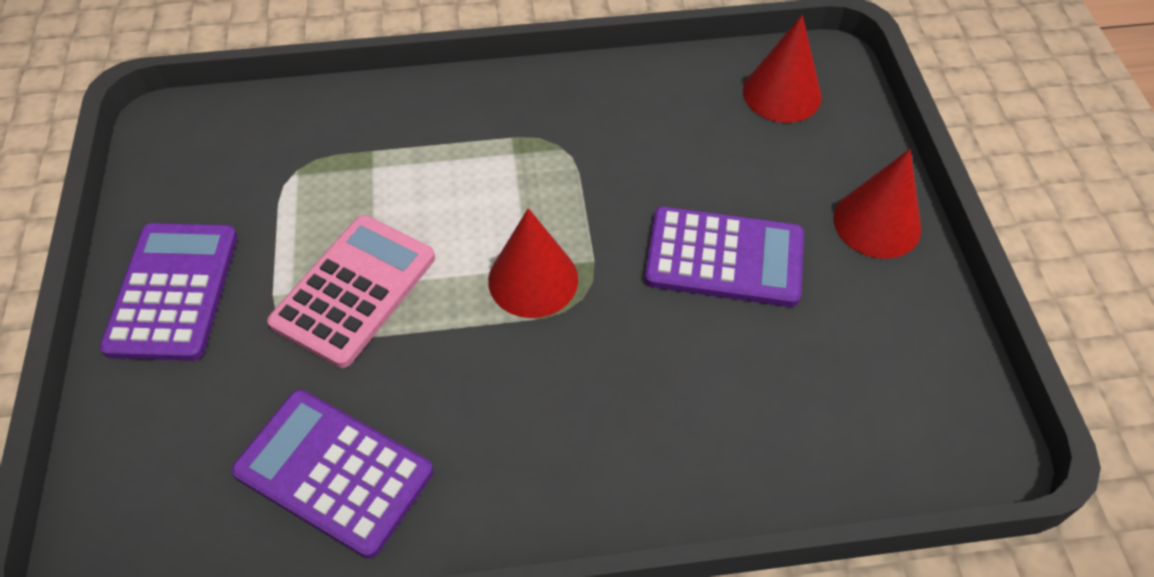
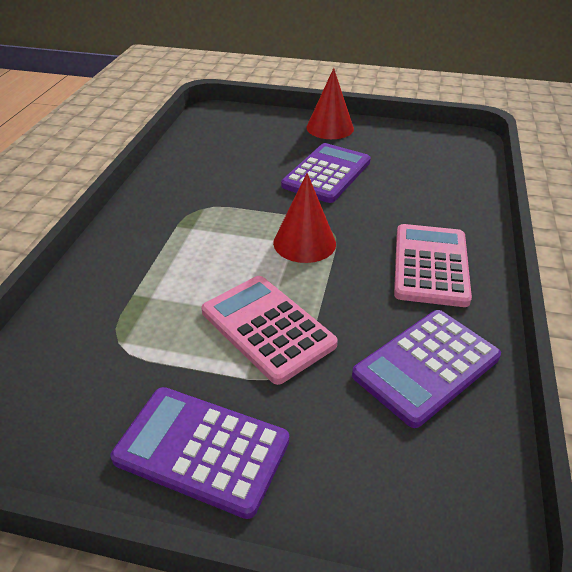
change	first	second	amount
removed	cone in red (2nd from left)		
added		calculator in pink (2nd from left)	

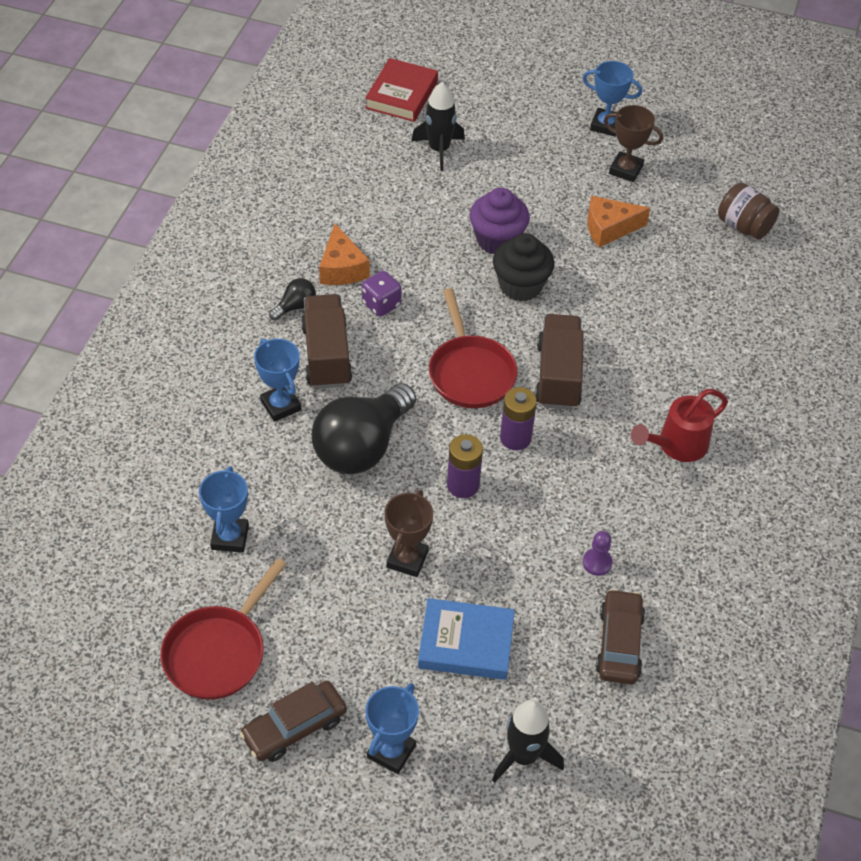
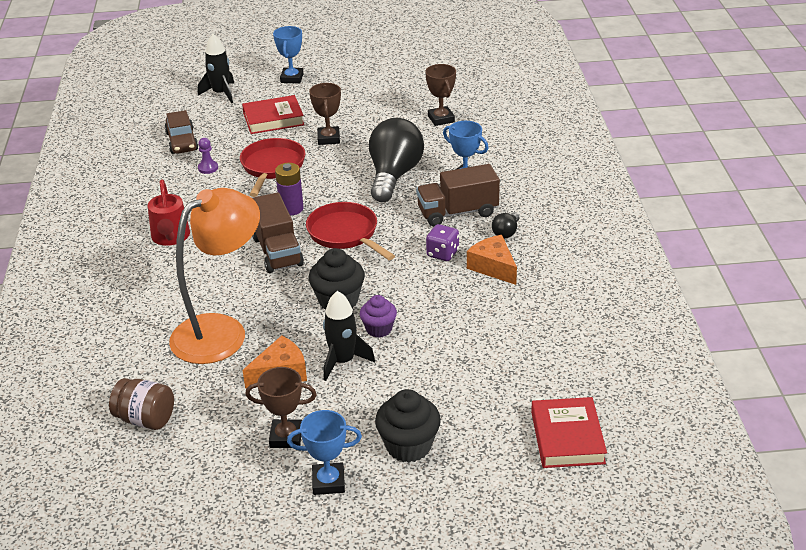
change	first	second	amount
moved	rocket in black (1st from left in the first image)	rocket in black (2nd from left)	
resized	cupcake in purple		x0.65
turned	truck in brown (1st from left in the first image)	truck in brown (2nd from left)	105 degrees clockwise
turned	watering can in red		135 degrees clockwise
removed	battery in purple (1st from left)		
recoloured	trophy in blue (1st from left)	trophy in brown (3rd from left)	
moved	pan in red (1st from left)		
recoloured	book in blue	book in red (1st from left)	
removed	car in brown (1st from left)		
added		lamp in orange	
added		cupcake in black (2nd from left)	

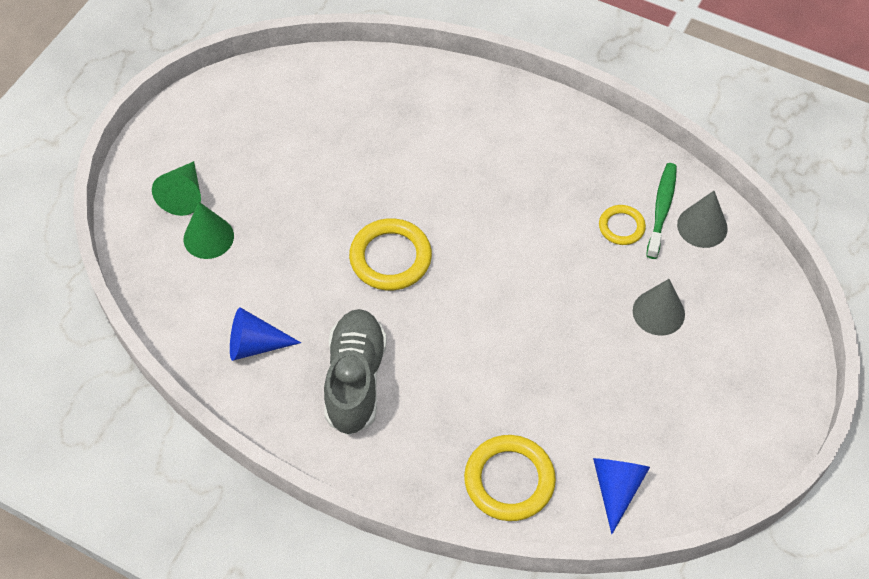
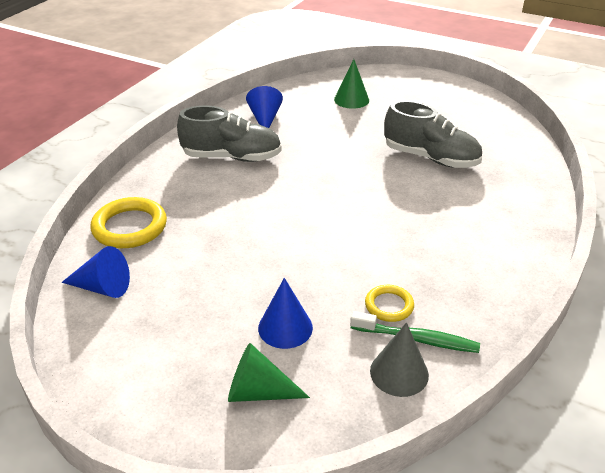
change	first	second	amount
moved	cone in green (1st from left)		
removed	ring in yellow (1st from left)		
recoloured	cone in grey (1st from left)	cone in blue (3rd from left)	
added		shoe in grey (2nd from left)	

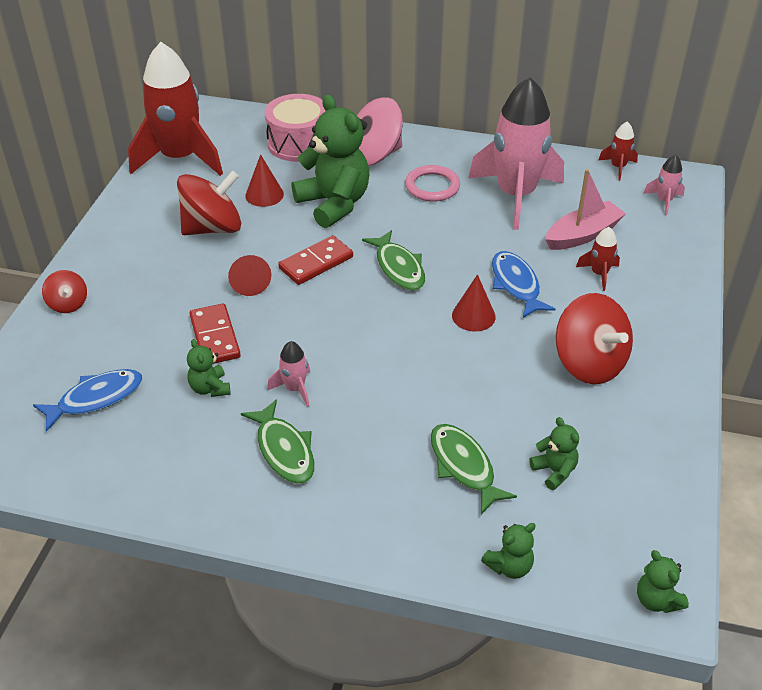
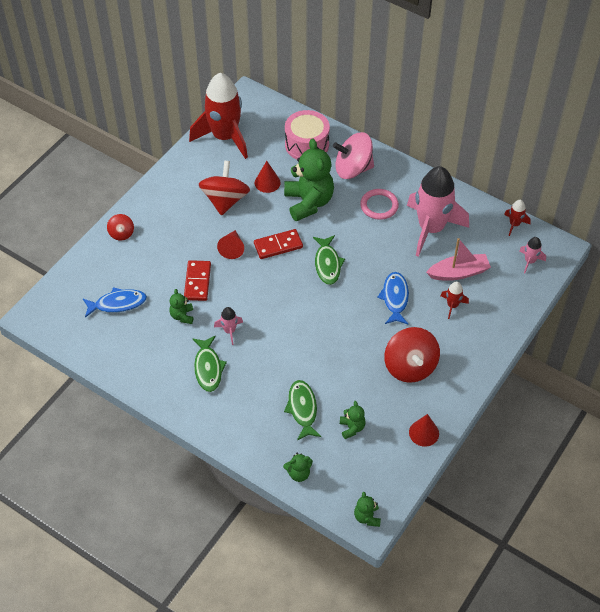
change	first	second	amount
turned	spinning top in red (2nd from left)		75 degrees counterclockwise
moved	cone in red (3rd from left)		

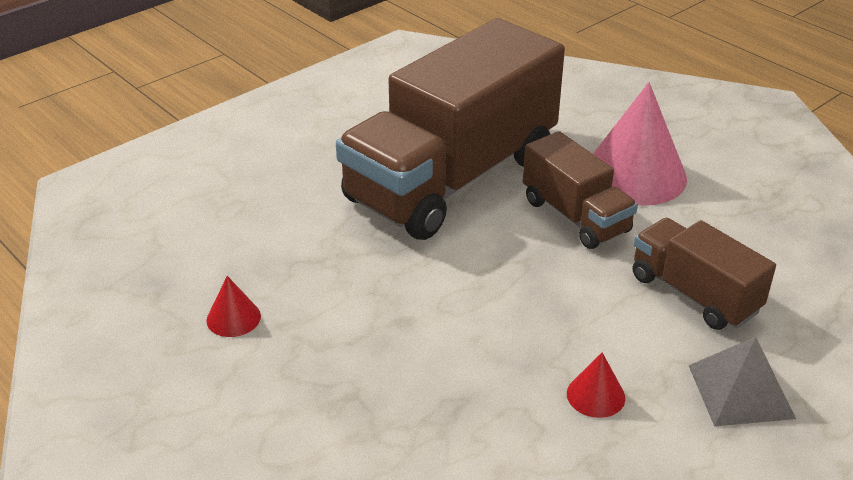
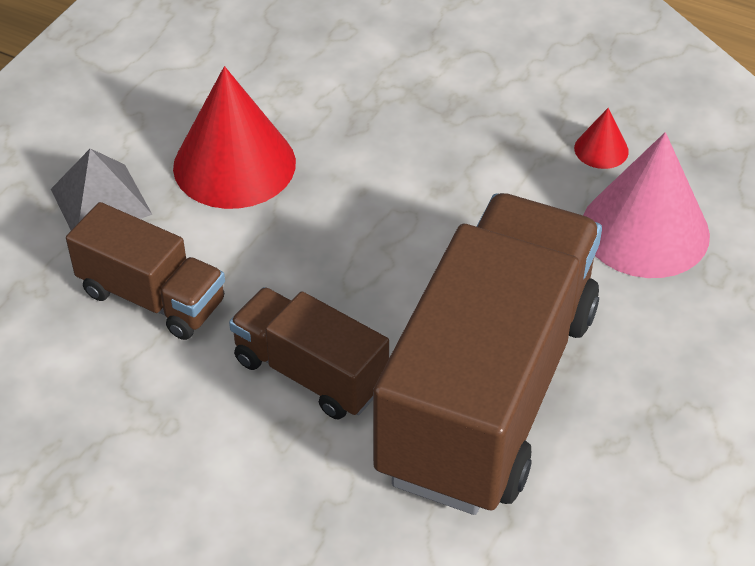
change	first	second	amount
moved	cone in pink		
resized	cone in red (2nd from left in the first image)	cone in red (1st from left)	x2.24

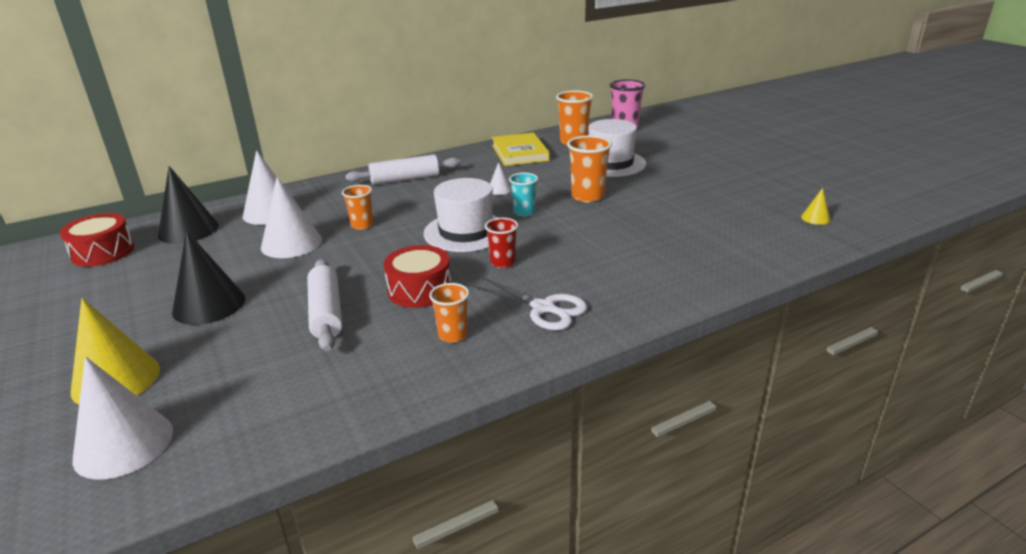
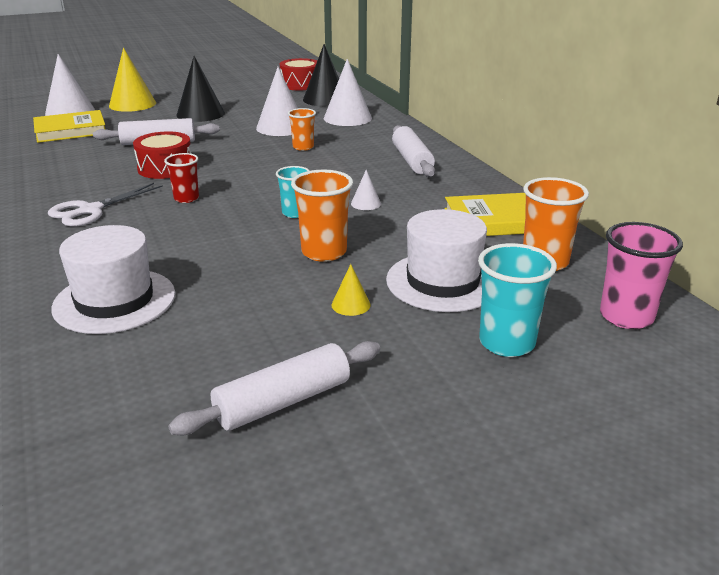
change	first	second	amount
moved	hat in white (1st from left)		
moved	cone in yellow (2nd from left)		
removed	cup in orange (2nd from left)		
added		book in yellow (1st from left)	
added		cup in turquoise (2nd from left)	
added		rolling pin in white (2nd from left)	

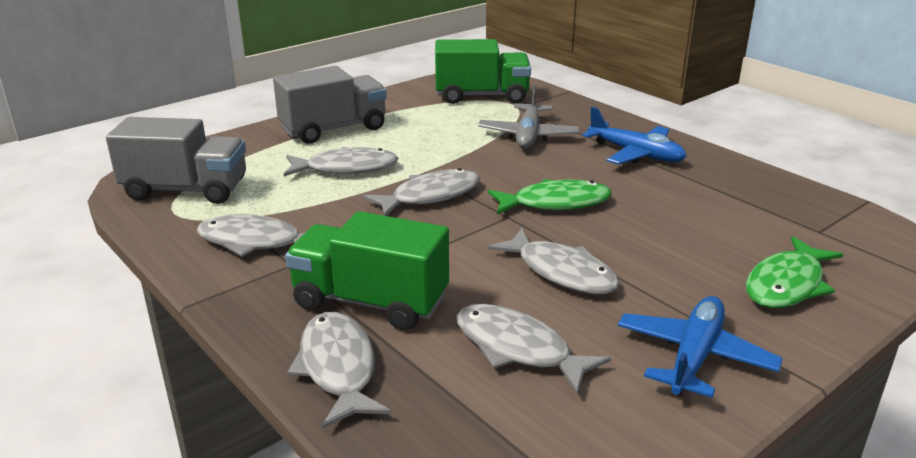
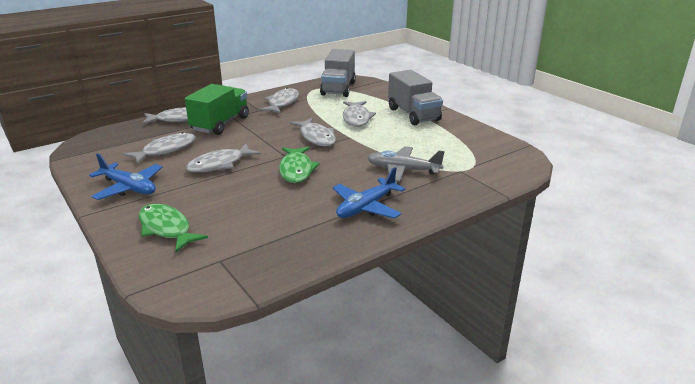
change	first	second	amount
removed	truck in green (2nd from left)		

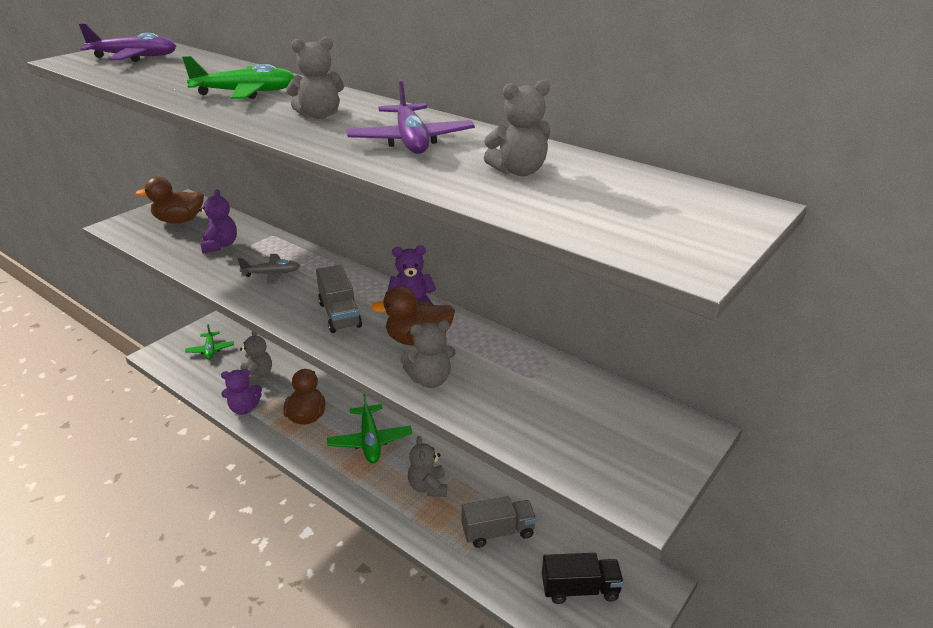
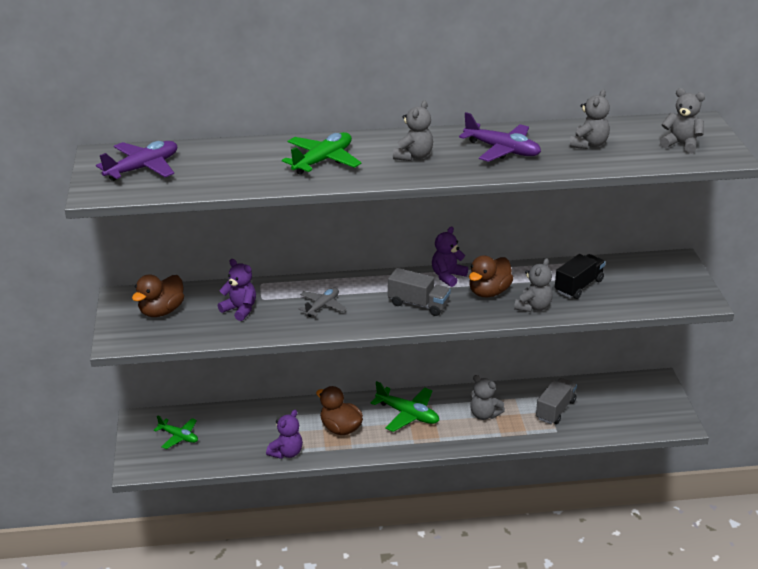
change	first	second	amount
moved	teddy bear in grey (1st from left in the first image)	teddy bear in grey (5th from left)	
moved	truck in black		

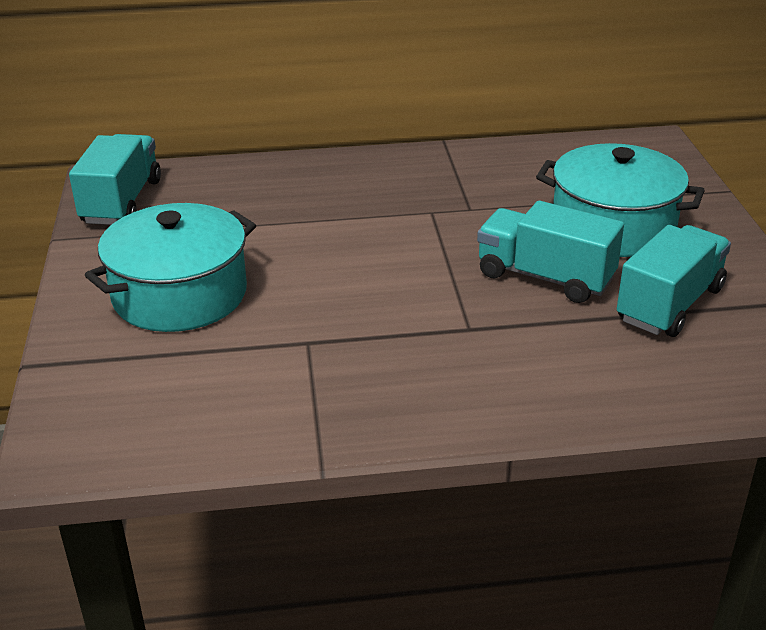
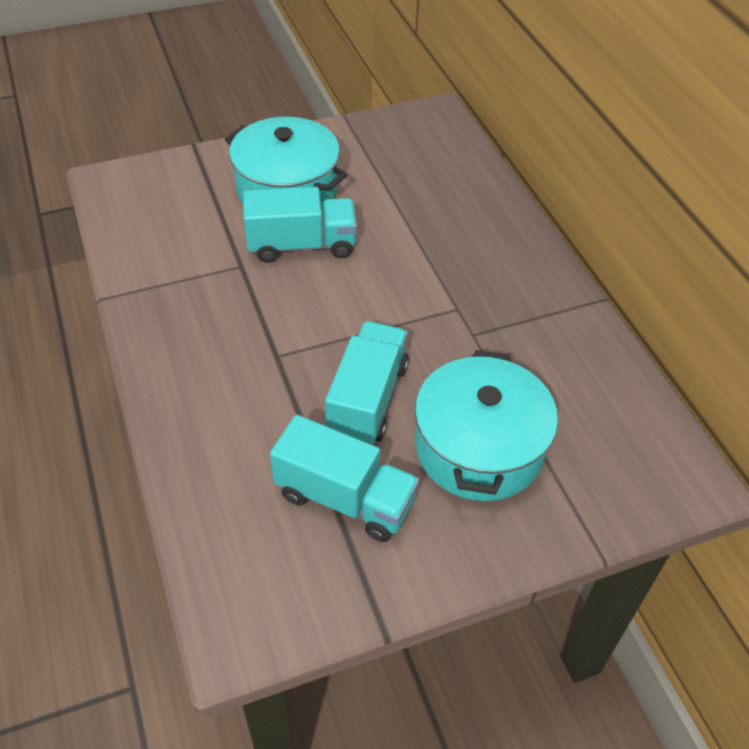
change	first	second	amount
moved	truck in turquoise (1st from left)		

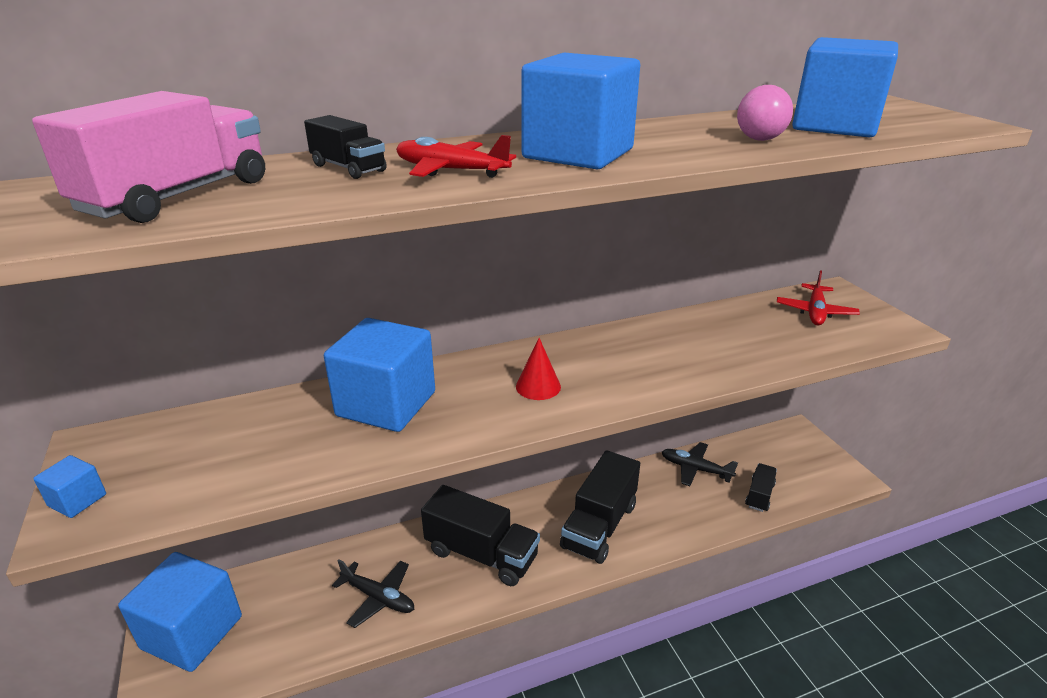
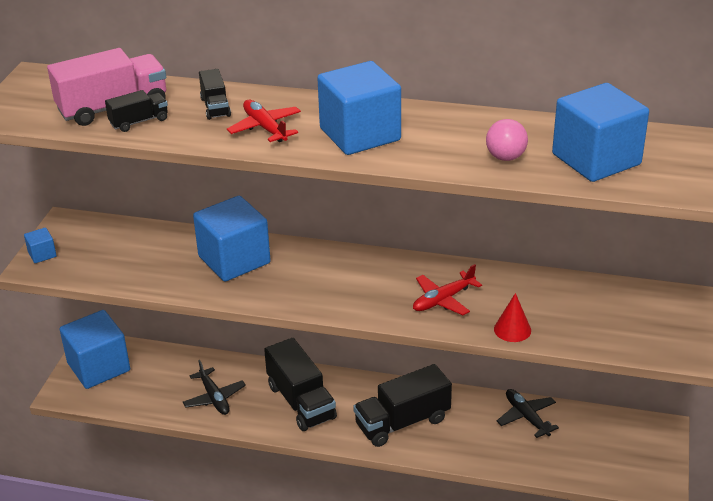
change	first	second	amount
moved	plane in red (2nd from left)		
moved	cone in red		
moved	truck in black (4th from left in the first image)	truck in black (1st from left)	

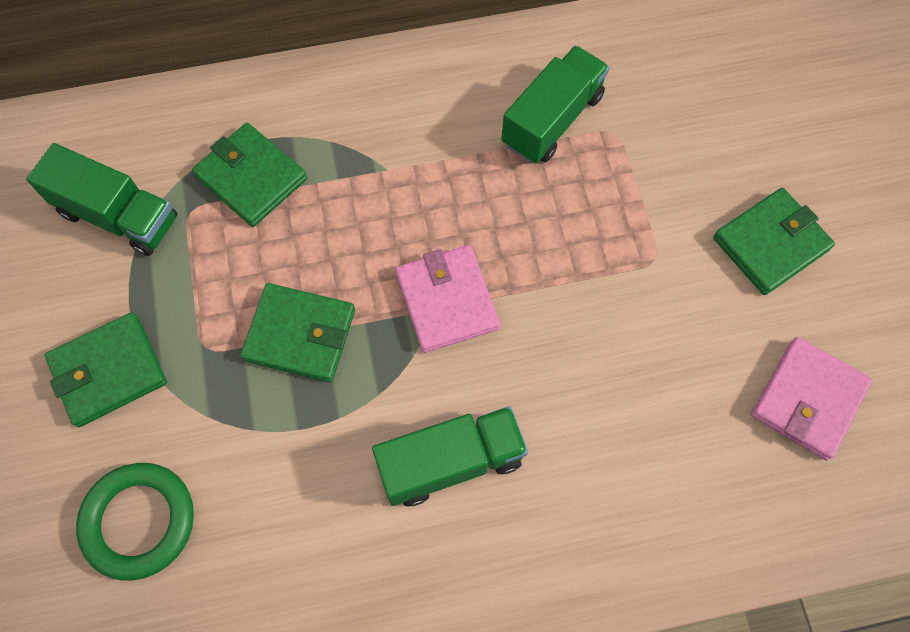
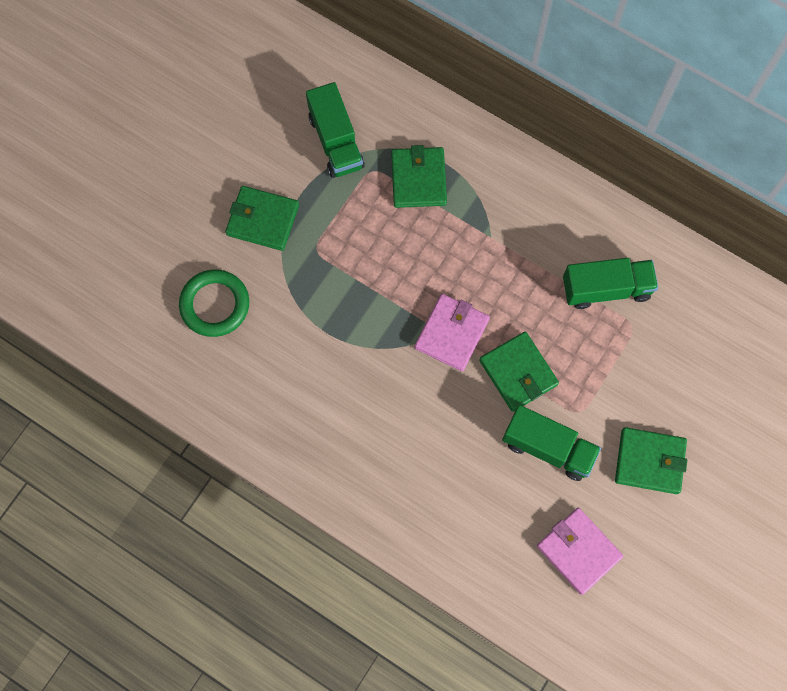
change	first	second	amount
moved	wallet in green (3rd from left)		
turned	wallet in pink (2nd from left)		60 degrees clockwise
moved	truck in green (2nd from left)		

